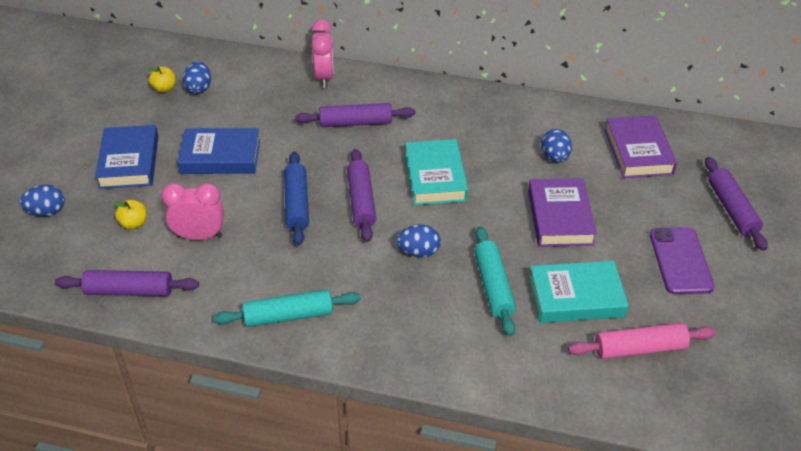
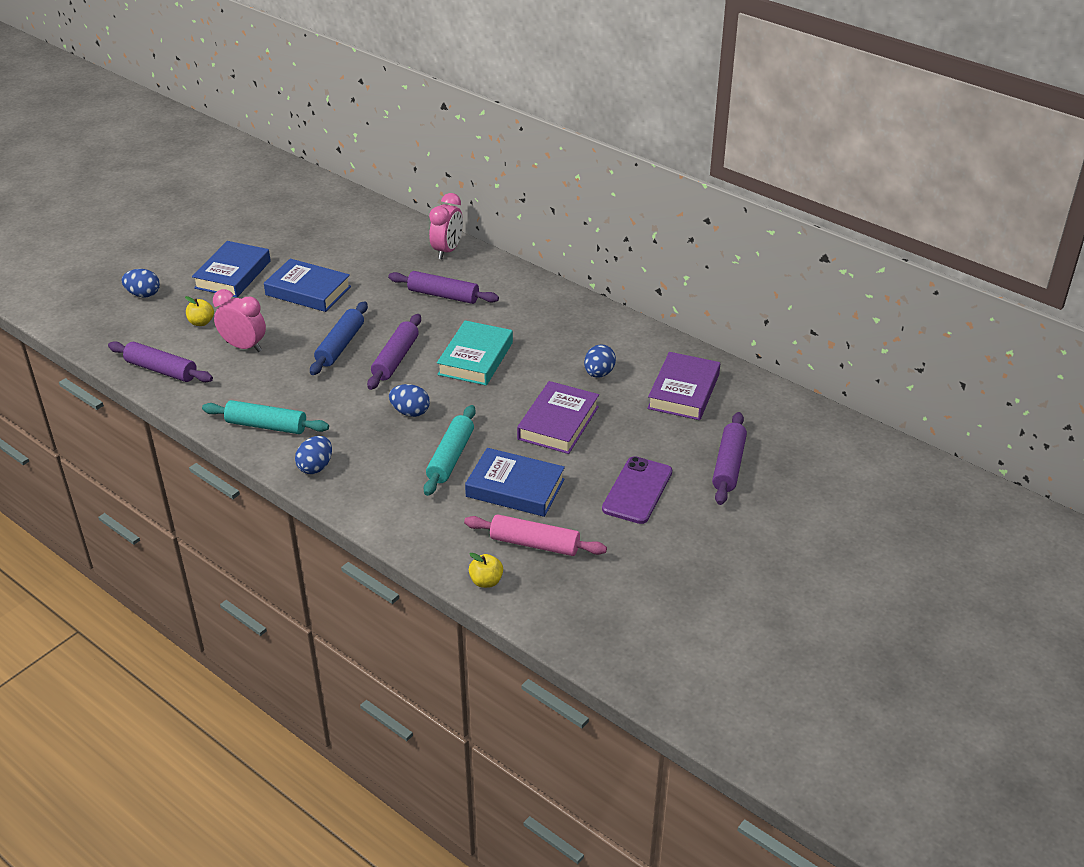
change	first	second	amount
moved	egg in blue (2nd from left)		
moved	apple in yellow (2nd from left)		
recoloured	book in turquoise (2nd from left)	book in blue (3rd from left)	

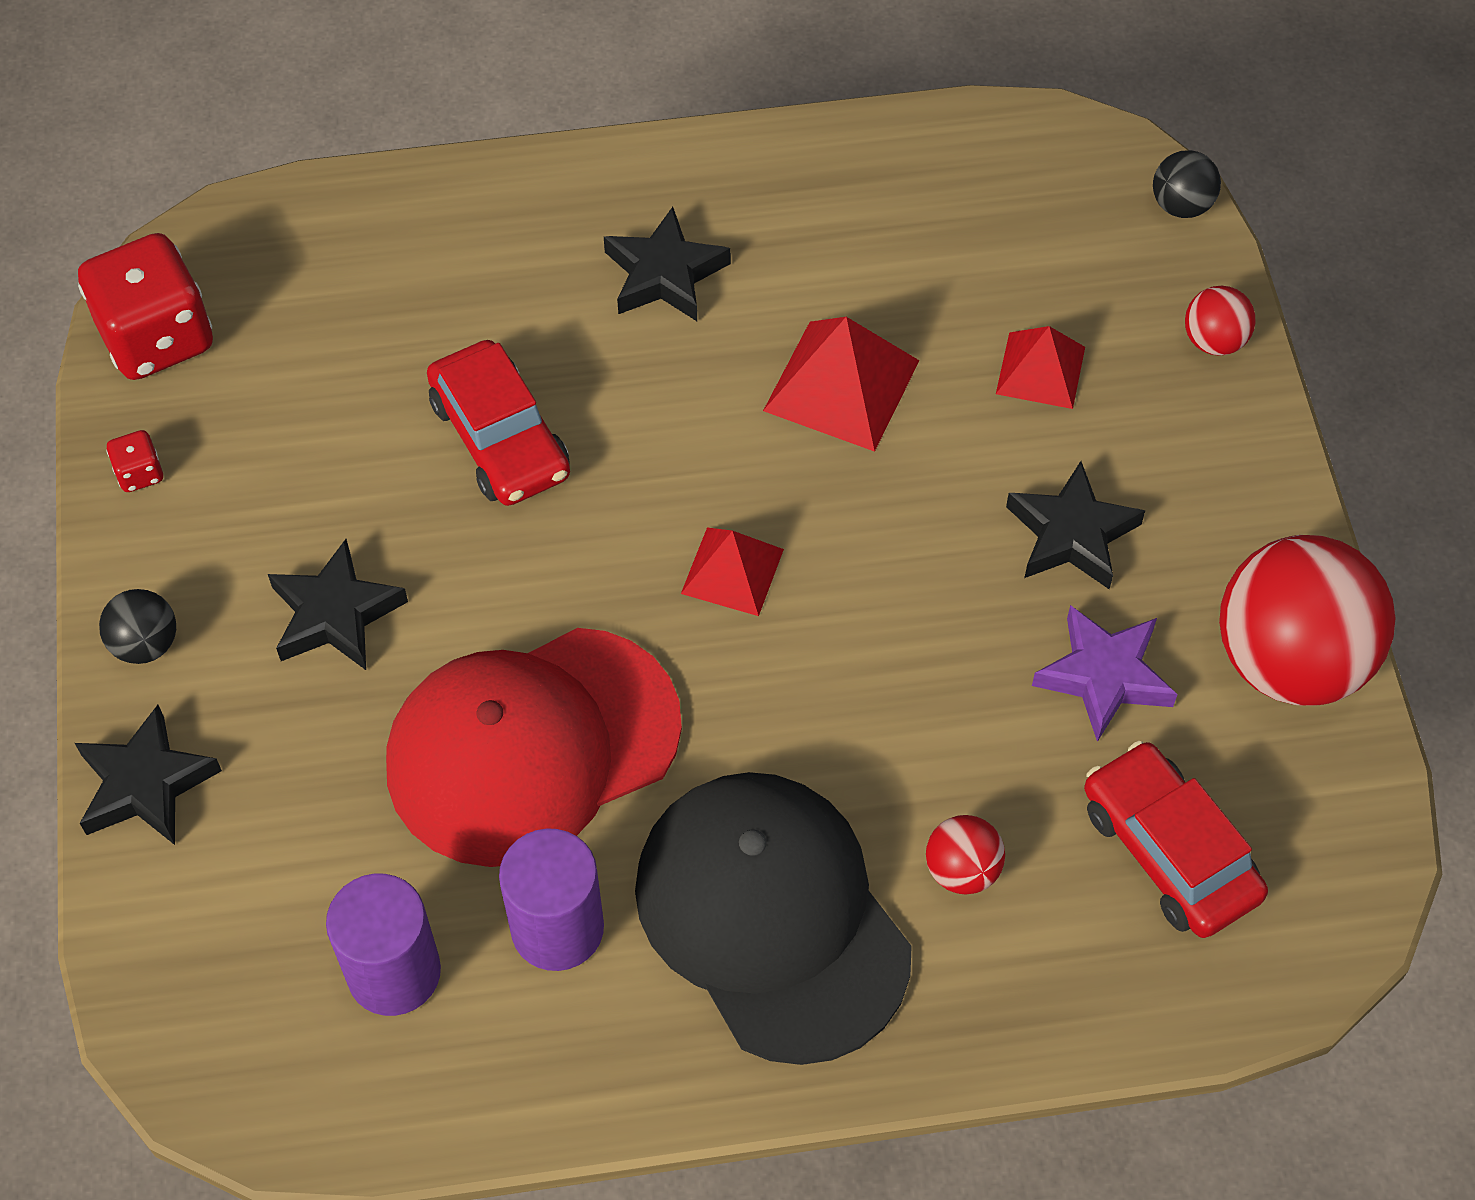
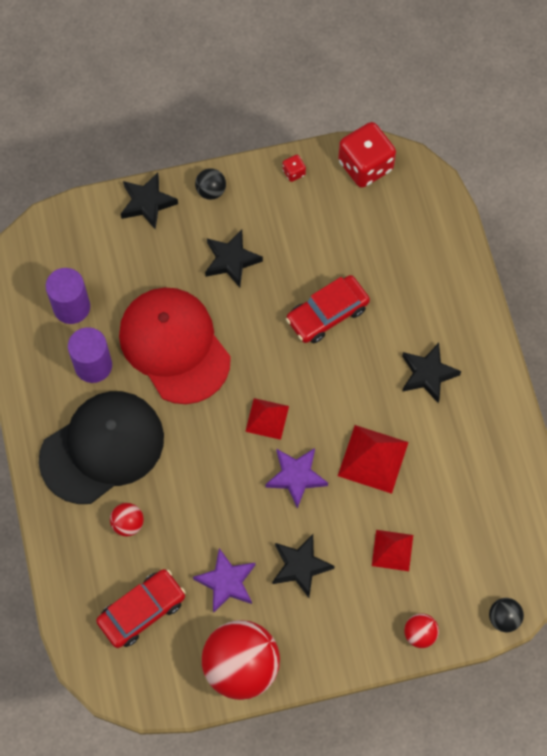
change	first	second	amount
added		star in purple (2nd from left)	

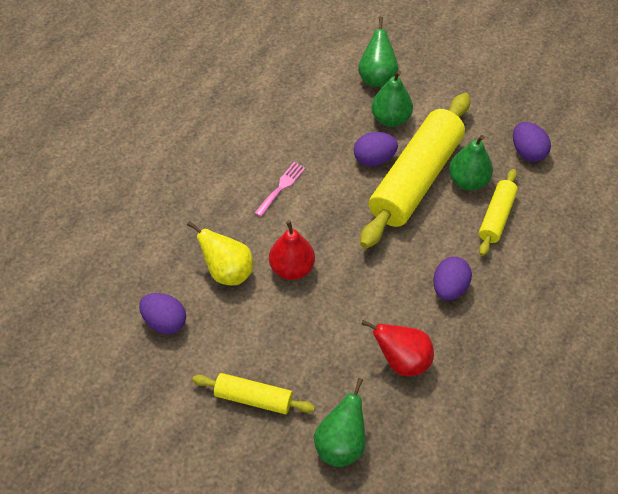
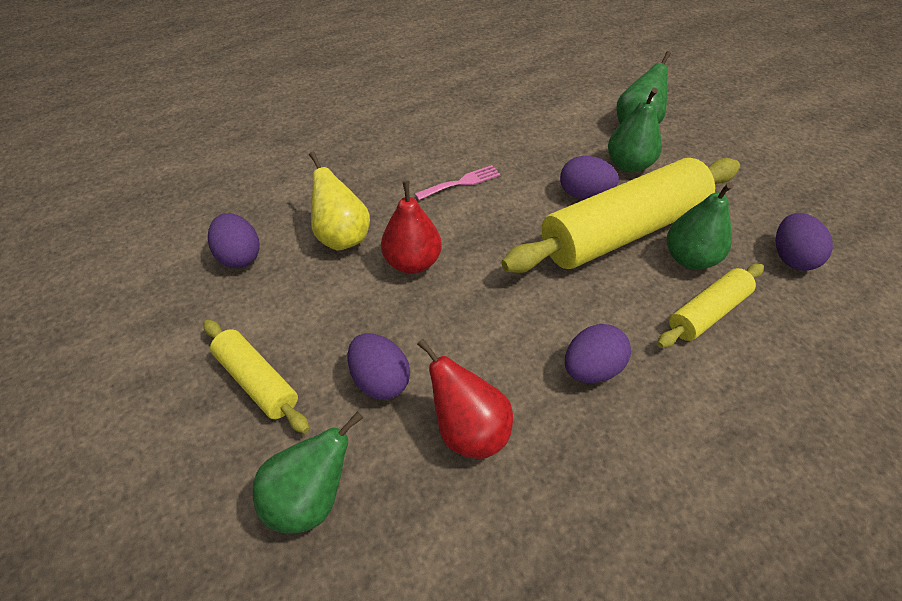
change	first	second	amount
added		egg in purple (2nd from left)	

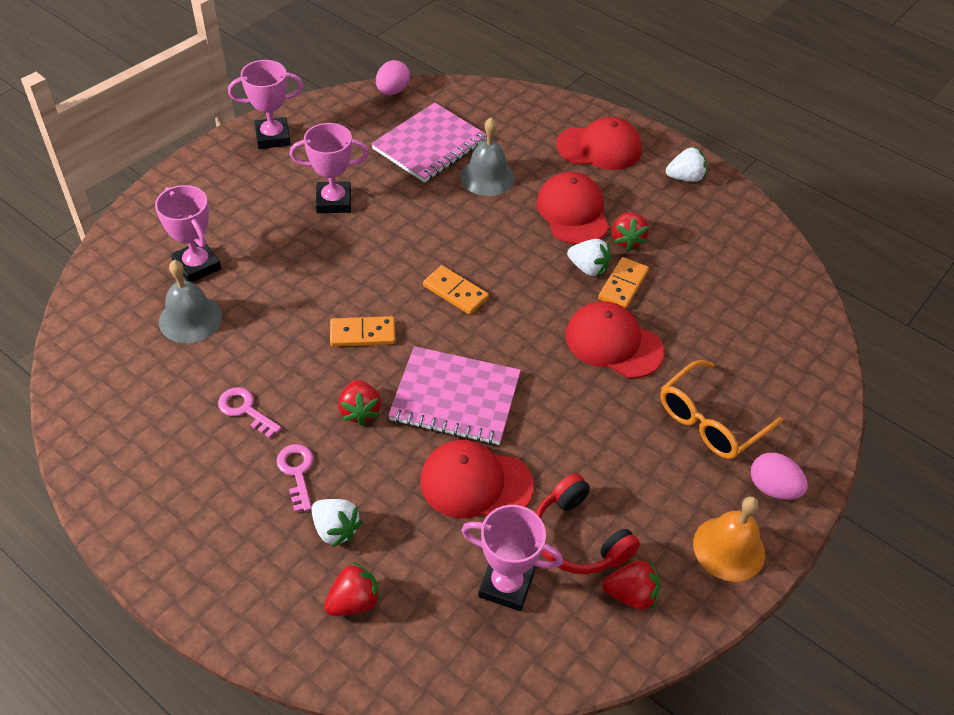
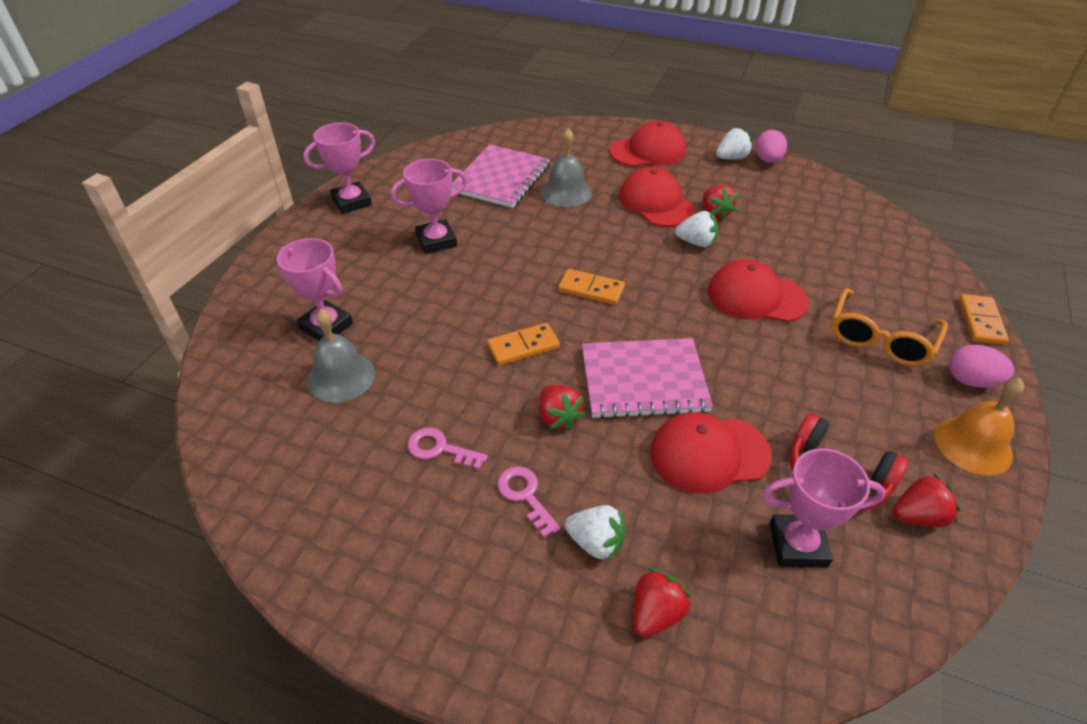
change	first	second	amount
moved	egg in pink (1st from left)		
moved	domino in orange (3rd from left)		

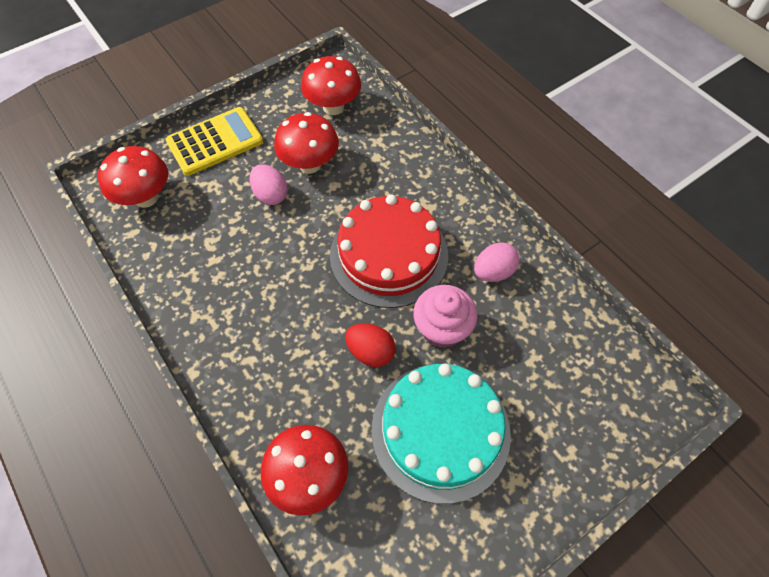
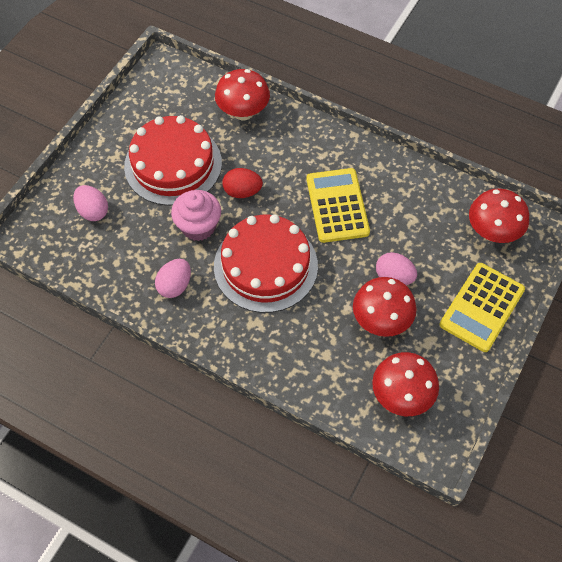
change	first	second	amount
recoloured	cake in turquoise	cake in red (1st from left)	
added		calculator in yellow (1st from left)	
added		egg in pink (1st from left)	

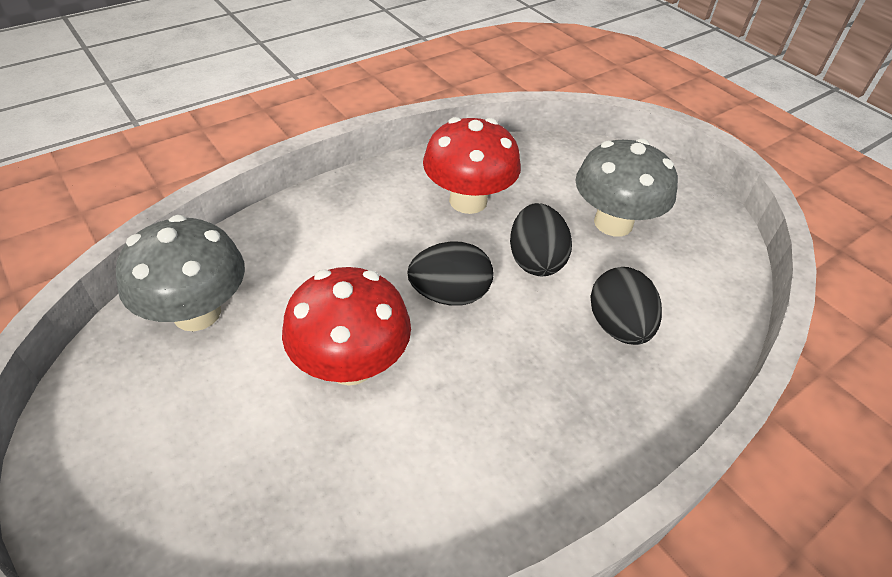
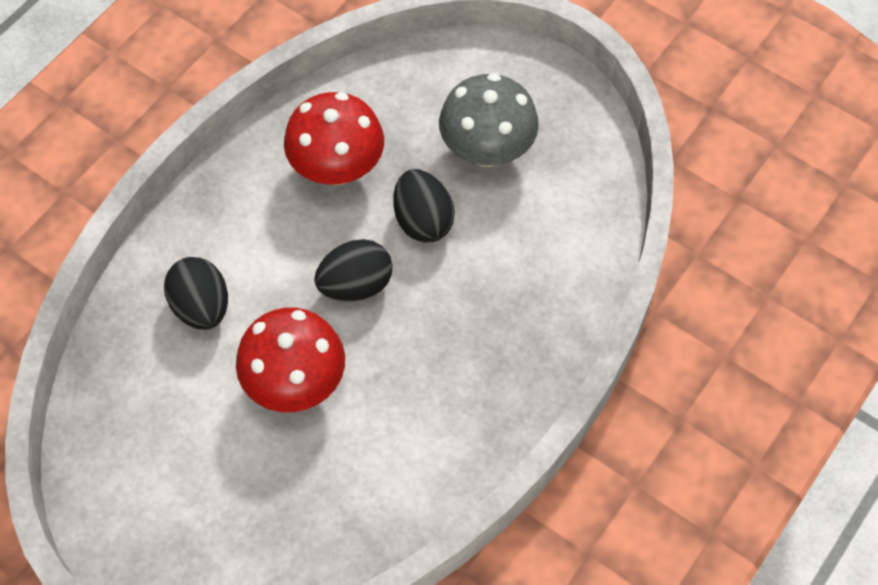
change	first	second	amount
removed	mushroom in grey (1st from left)		
moved	egg in black (3rd from left in the first image)	egg in black (1st from left)	

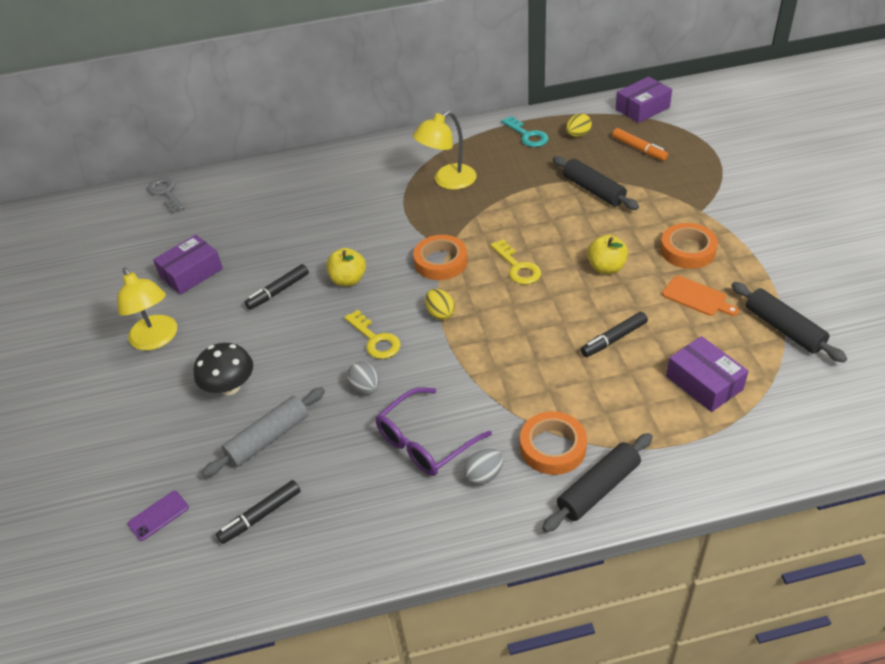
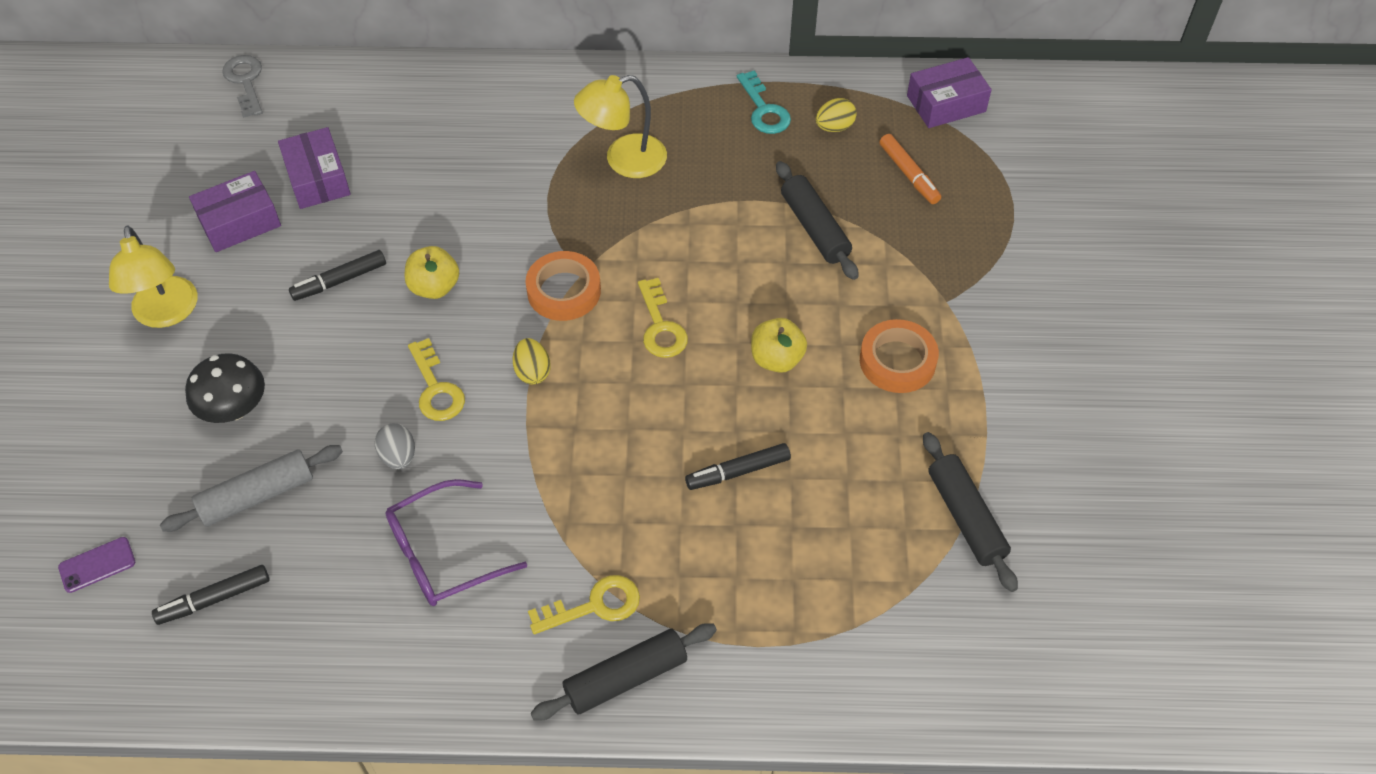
change	first	second	amount
removed	cutting board in orange		
moved	box in purple (3rd from left in the first image)	box in purple (2nd from left)	
replaced	tape in orange (2nd from left)	key in yellow (2nd from left)	
removed	egg in grey (2nd from left)		

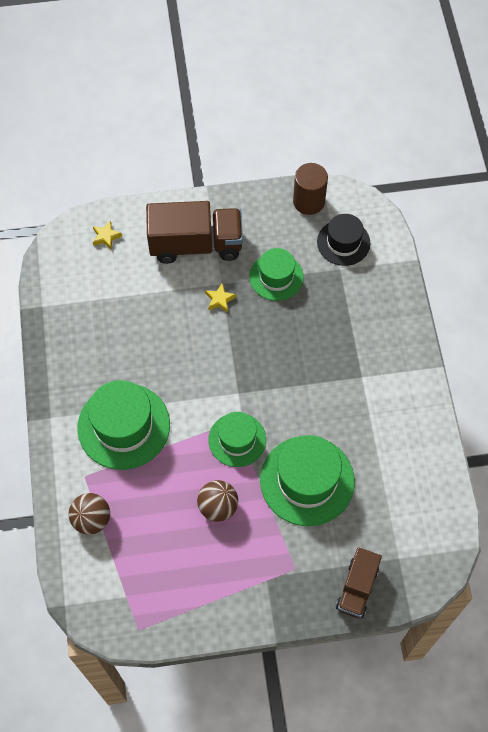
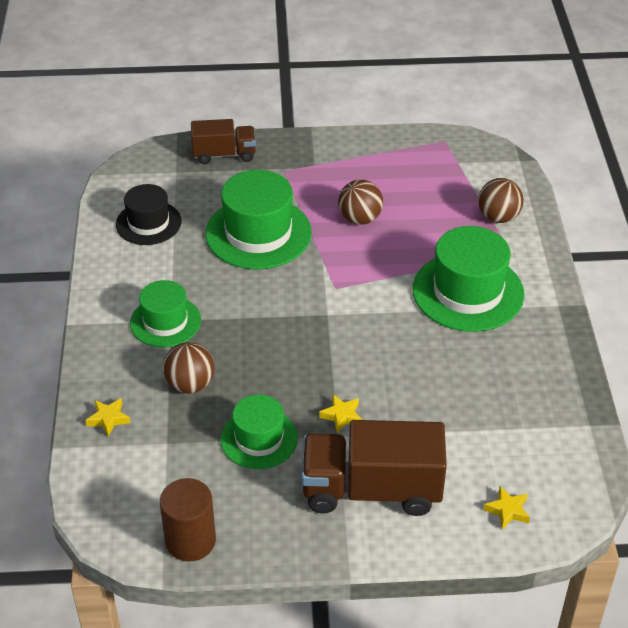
change	first	second	amount
moved	hat in black		
moved	hat in green (2nd from left in the first image)	hat in green (1st from left)	
turned	truck in brown (2nd from left in the first image)	truck in brown (1st from left)	60 degrees clockwise
added		ball in brown (1st from left)	
added		star in yellow (1st from left)	

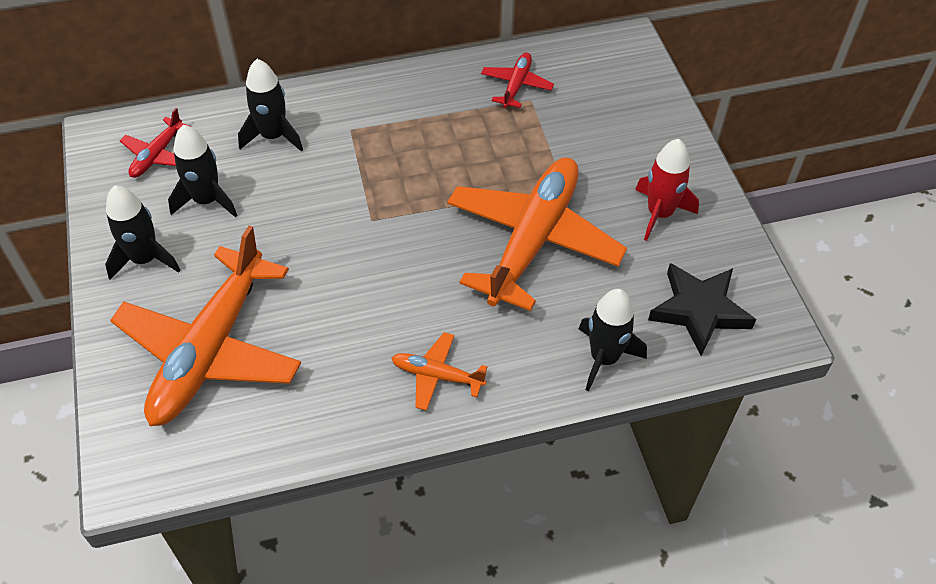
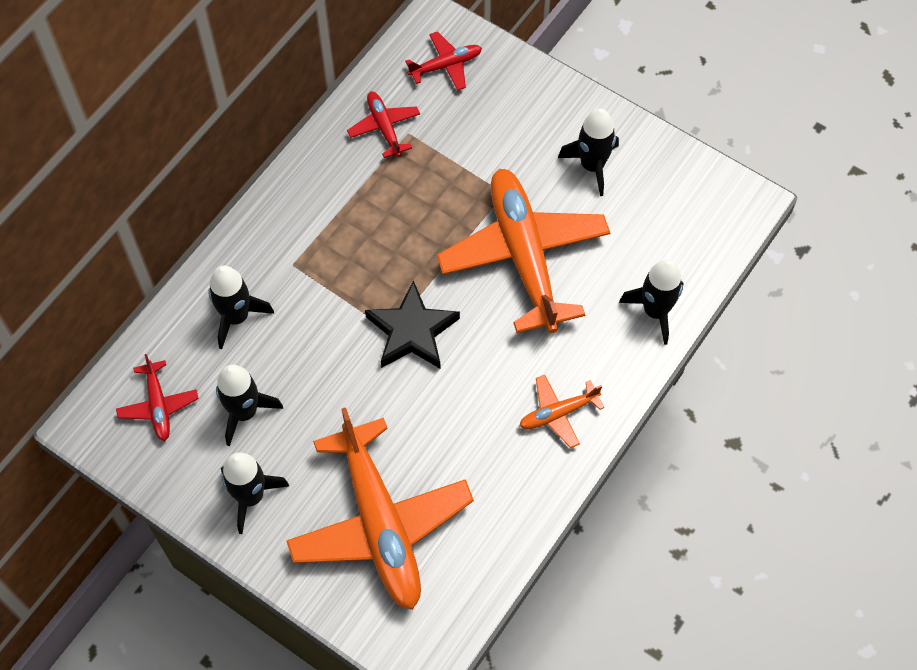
change	first	second	amount
recoloured	rocket in red	rocket in black (4th from left)	
moved	star in black		
added		plane in red (3rd from left)	

